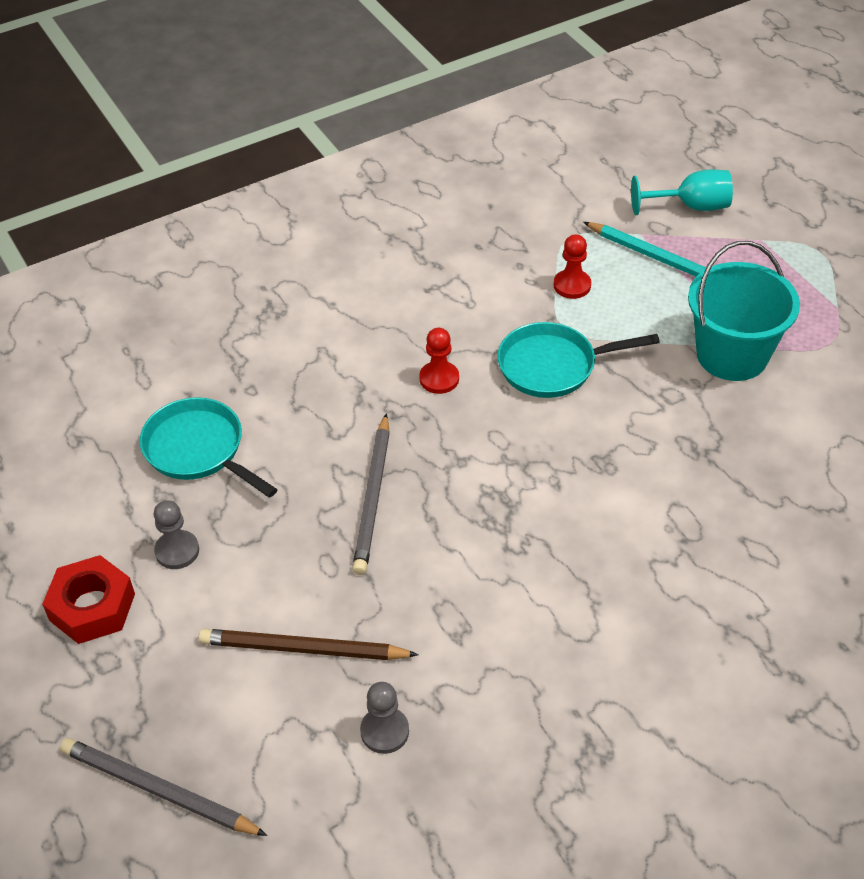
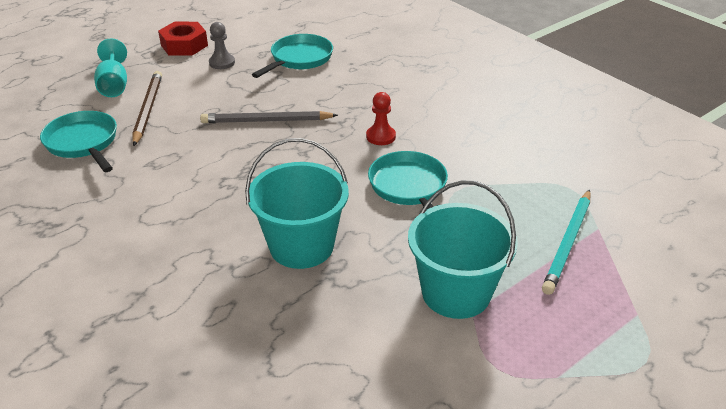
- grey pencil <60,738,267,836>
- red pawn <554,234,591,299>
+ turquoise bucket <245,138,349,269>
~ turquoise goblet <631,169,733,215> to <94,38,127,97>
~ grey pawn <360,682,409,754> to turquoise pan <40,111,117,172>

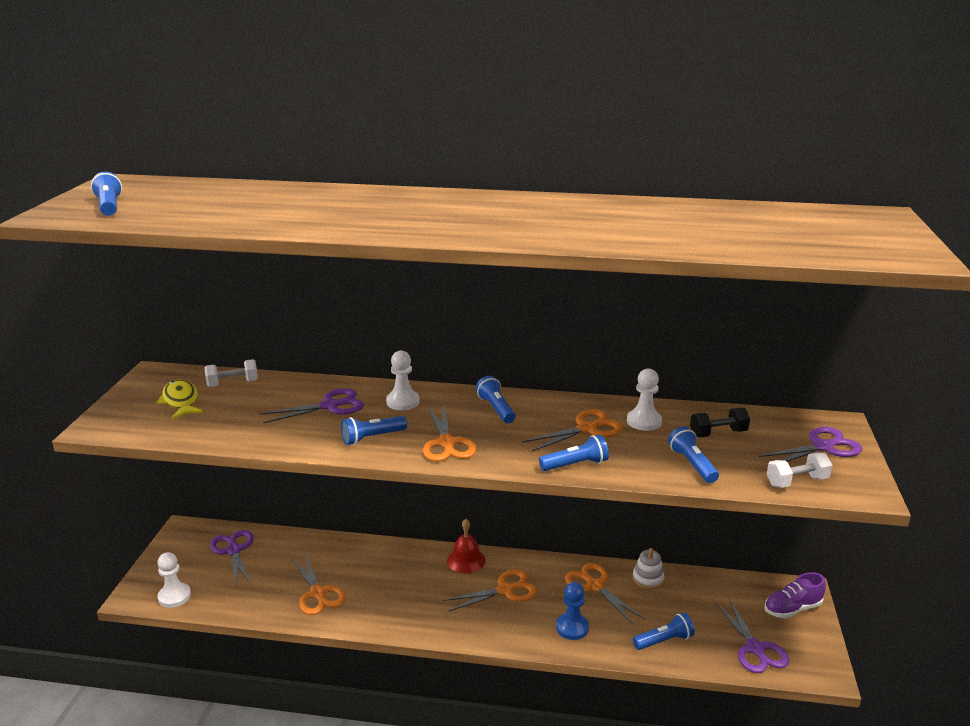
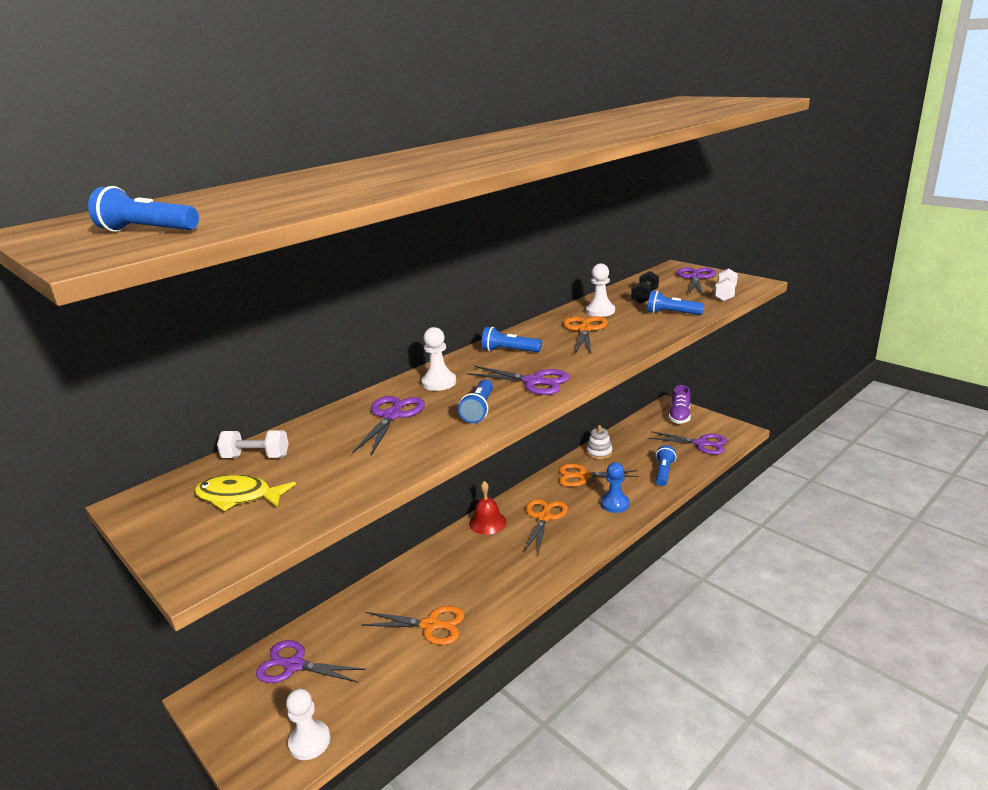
- blue flashlight <539,435,609,471>
~ orange scissors <423,406,476,462> to purple scissors <467,366,570,395>
~ white dumbbell <204,359,258,387> = <217,430,289,458> 75 degrees clockwise

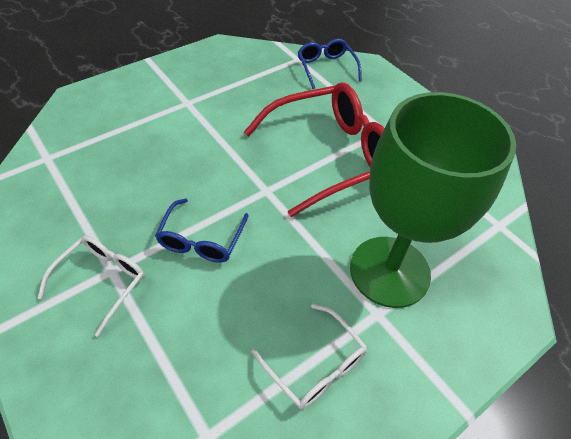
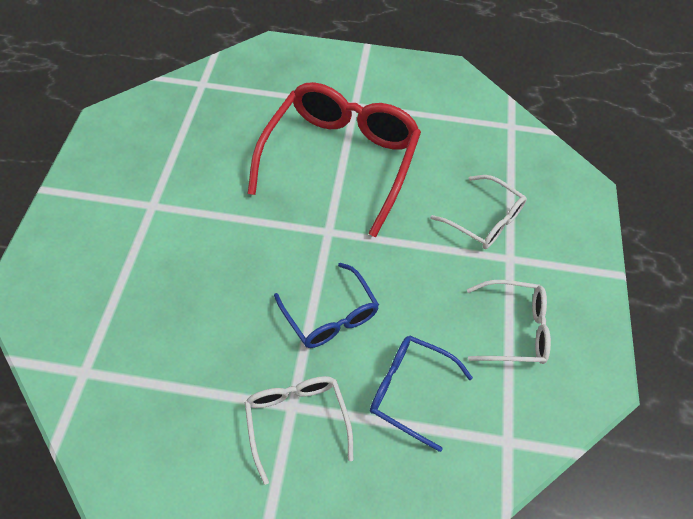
~ blue glasses <298,39,362,89> to <370,336,473,452>
~ green goblet <350,92,516,308> to white glasses <430,175,527,249>

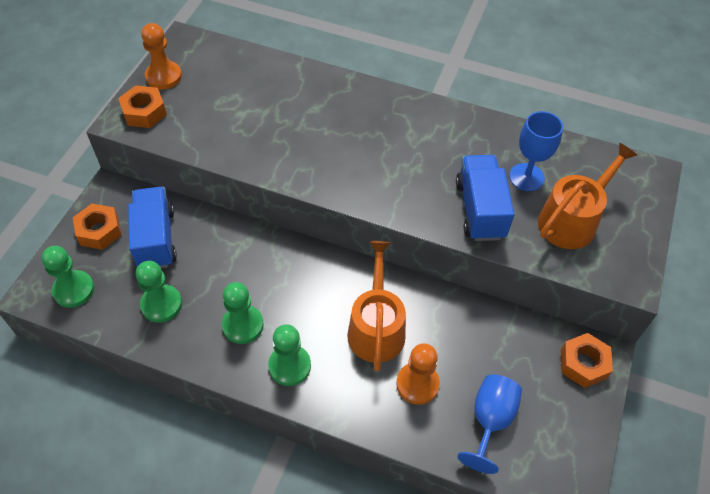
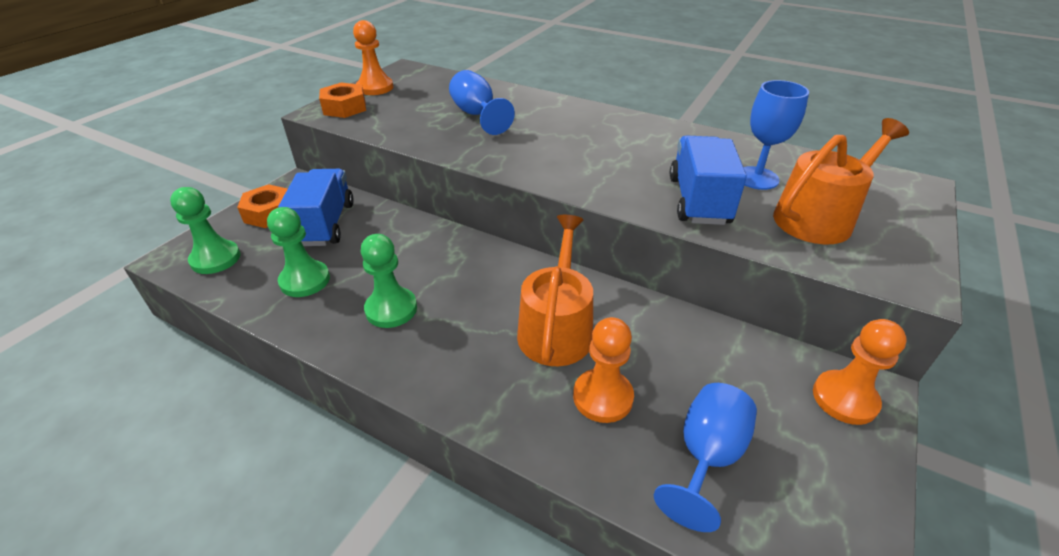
- green pawn <268,324,311,386>
+ blue goblet <449,70,515,135>
~ orange nut <561,333,613,388> to orange pawn <813,319,907,425>

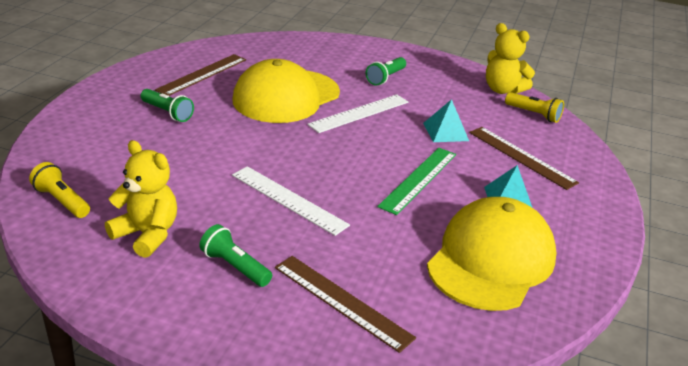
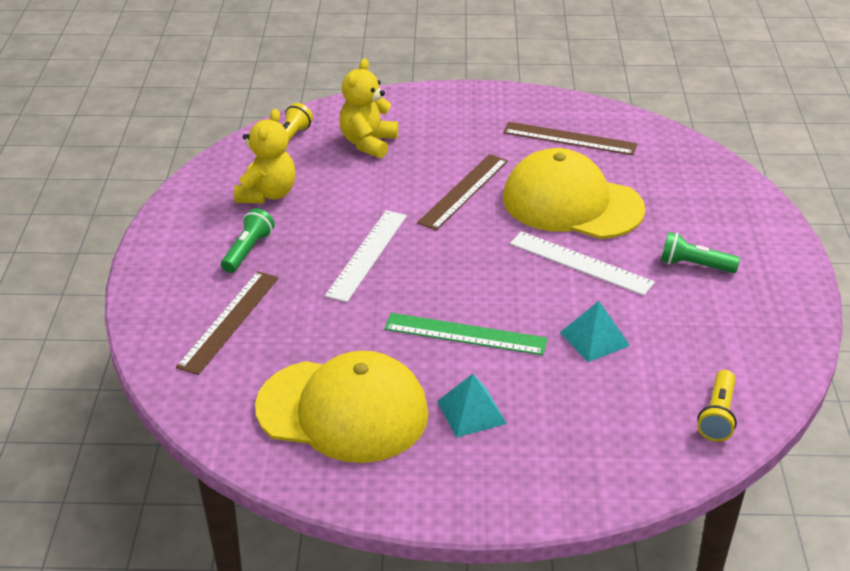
- green flashlight <141,89,194,122>
~ brown ruler <469,127,579,190> to <417,154,508,231>
~ yellow teddy bear <486,23,535,94> to <339,58,398,159>

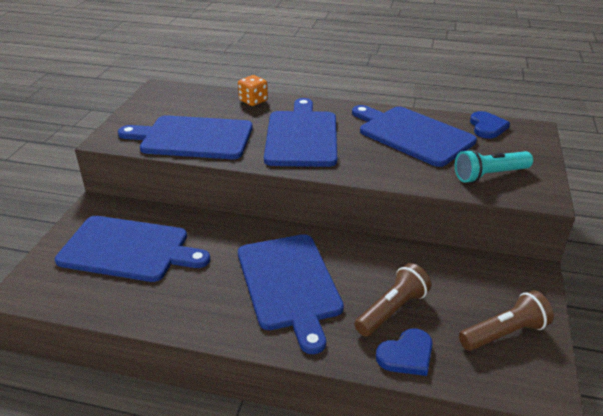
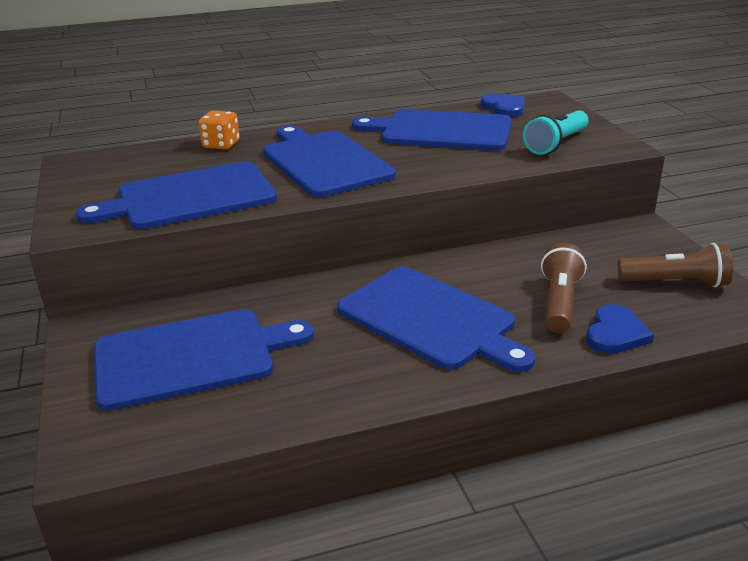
~ brown flashlight <459,290,554,351> = <617,243,733,287> 60 degrees clockwise

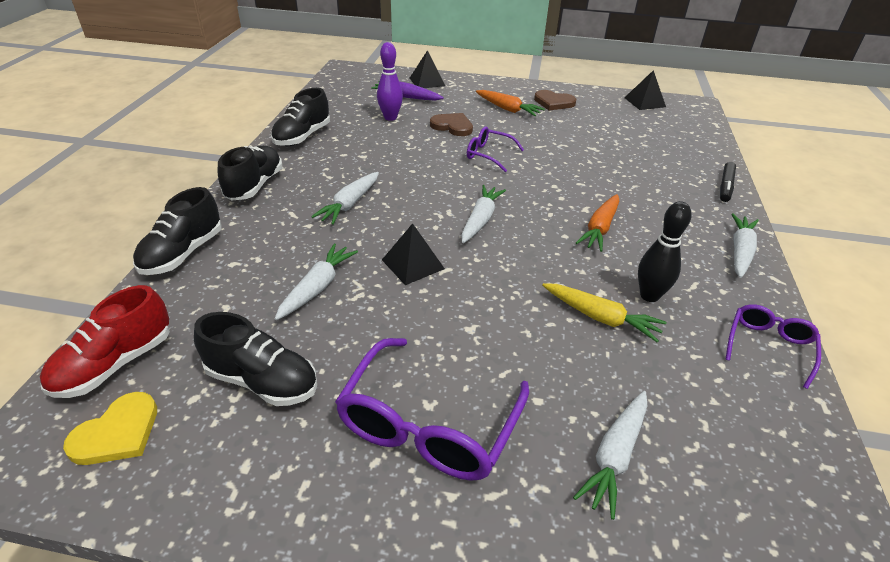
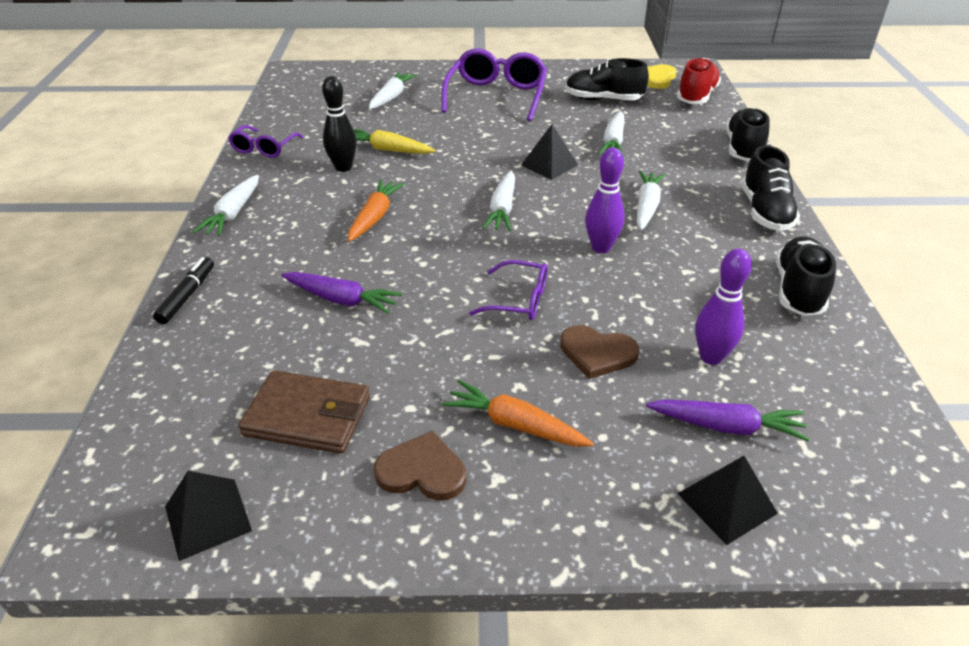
+ brown wallet <238,370,370,454>
+ purple carrot <281,272,402,314>
+ purple bowling pin <585,148,625,253>

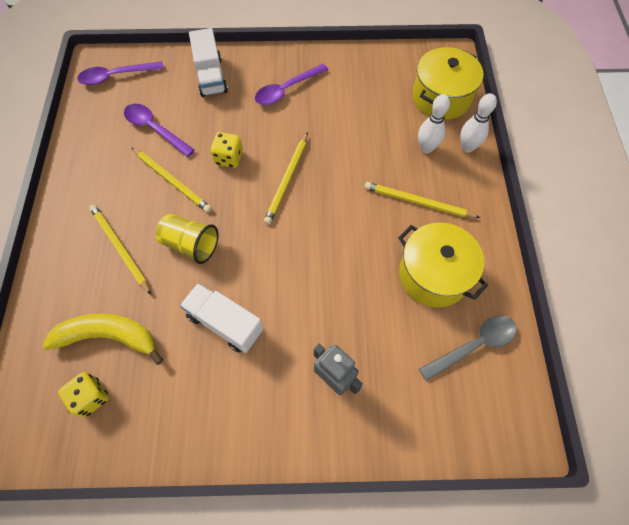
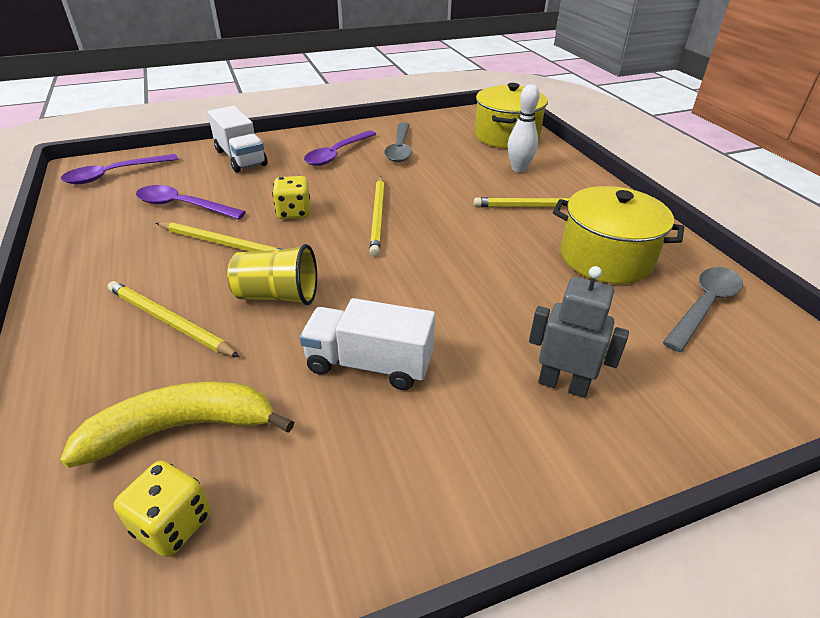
- white bowling pin <460,93,497,153>
+ grey spoon <384,122,412,162>

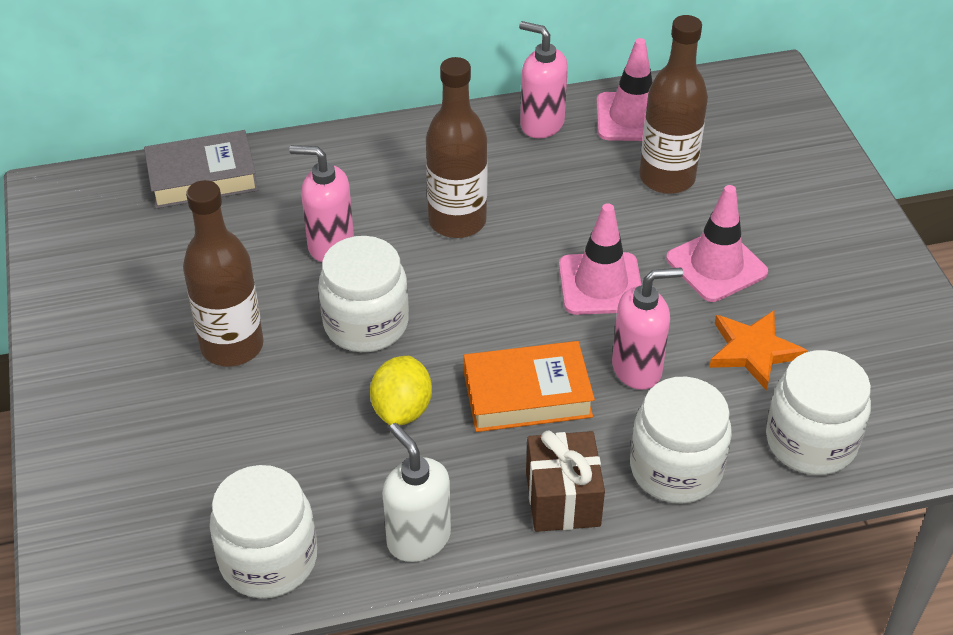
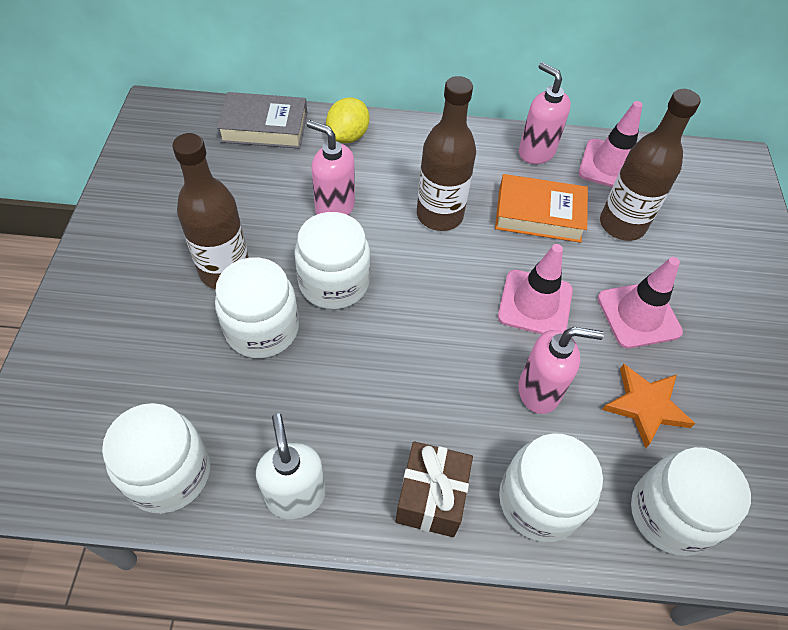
+ white jar <215,257,299,359>
~ yellow lemon <370,356,432,426> to <326,97,370,143>
~ orange book <464,341,595,432> to <495,174,588,243>

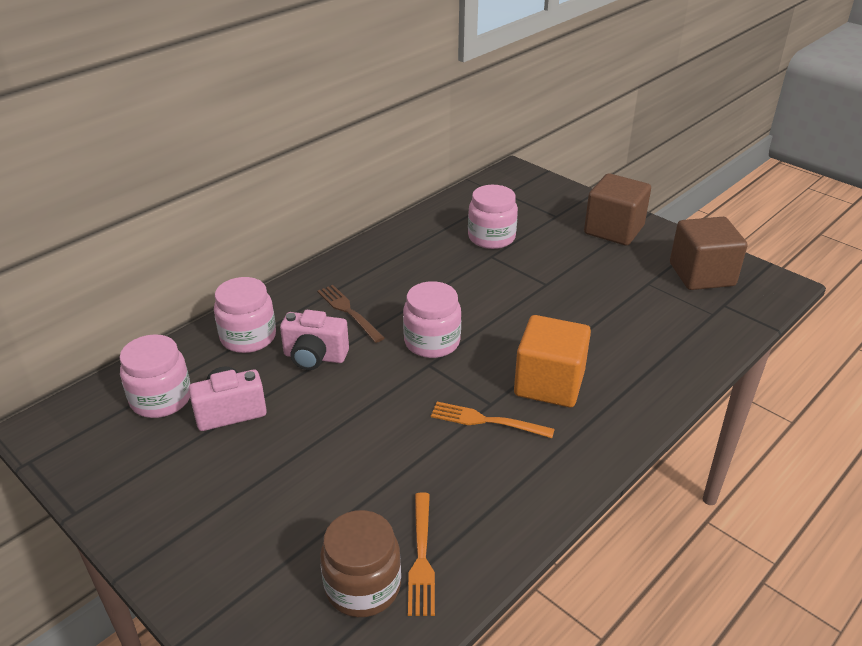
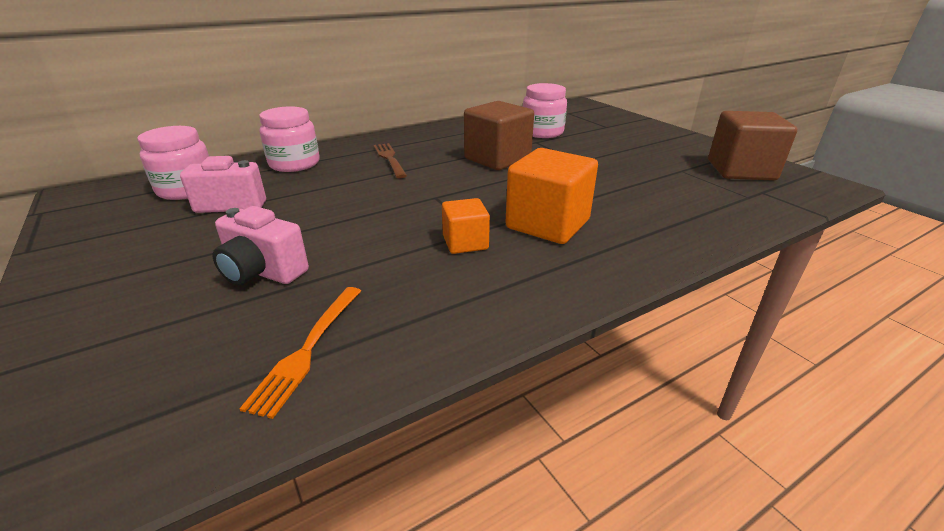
- brown jar <320,510,401,617>
- pink jar <403,281,461,358>
~ pink camera <280,310,349,370> to <213,206,309,285>
~ brown cube <584,173,651,246> to <464,101,534,170>
~ orange fork <431,402,555,438> to orange cube <442,198,490,254>

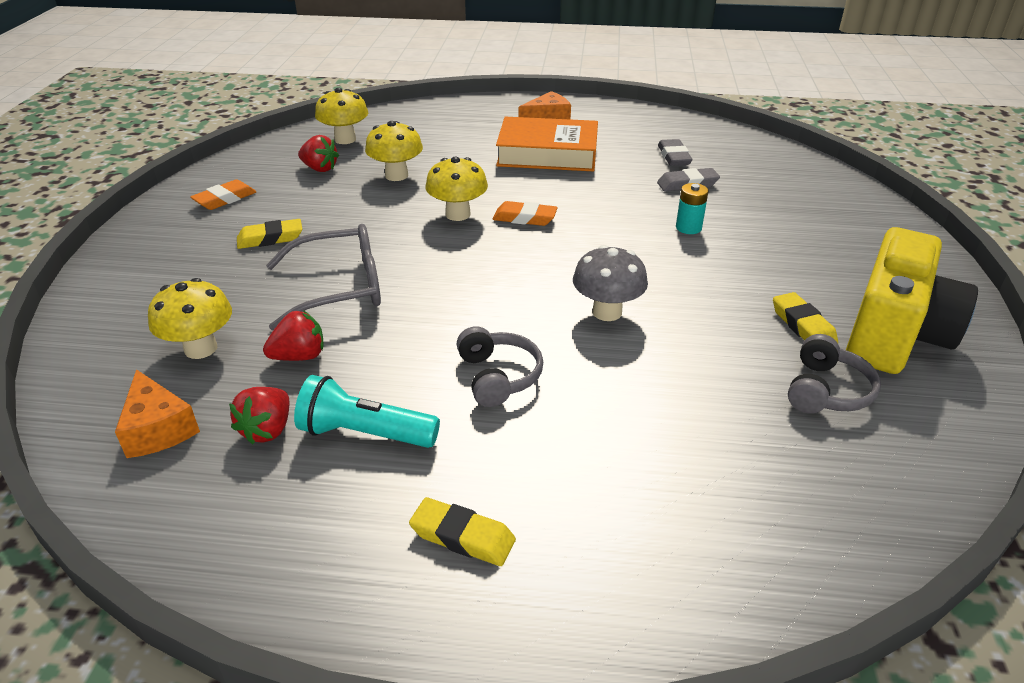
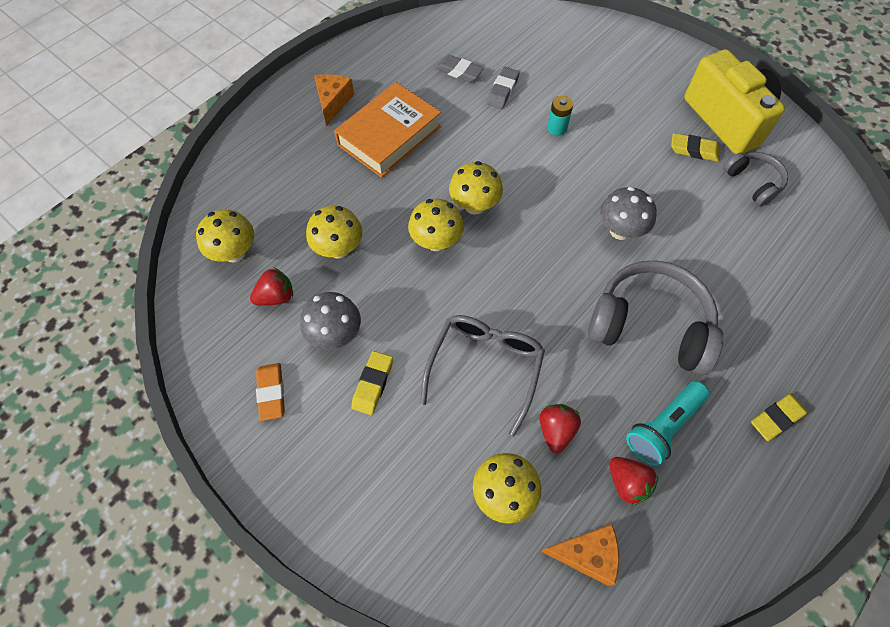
+ grey mushroom <300,292,361,350>
~ orange eraser <493,201,558,226> to yellow mushroom <449,161,503,215>
~ grey headphones <456,326,543,407> = <588,261,723,375> x1.87

